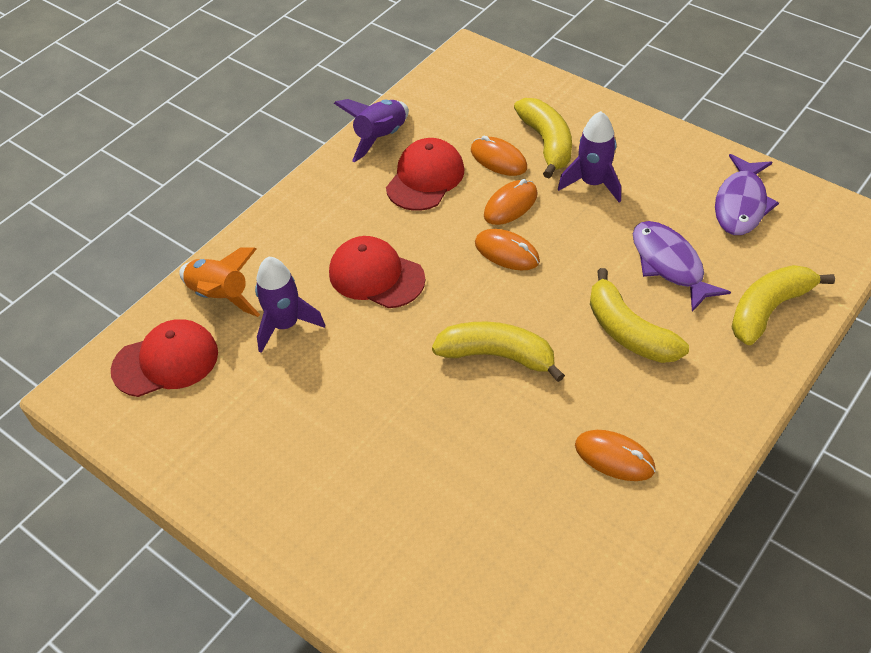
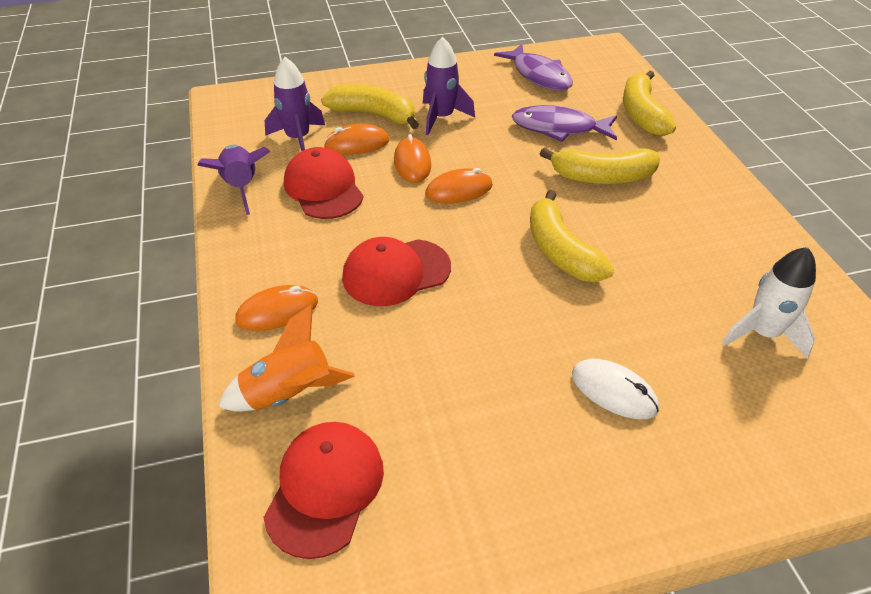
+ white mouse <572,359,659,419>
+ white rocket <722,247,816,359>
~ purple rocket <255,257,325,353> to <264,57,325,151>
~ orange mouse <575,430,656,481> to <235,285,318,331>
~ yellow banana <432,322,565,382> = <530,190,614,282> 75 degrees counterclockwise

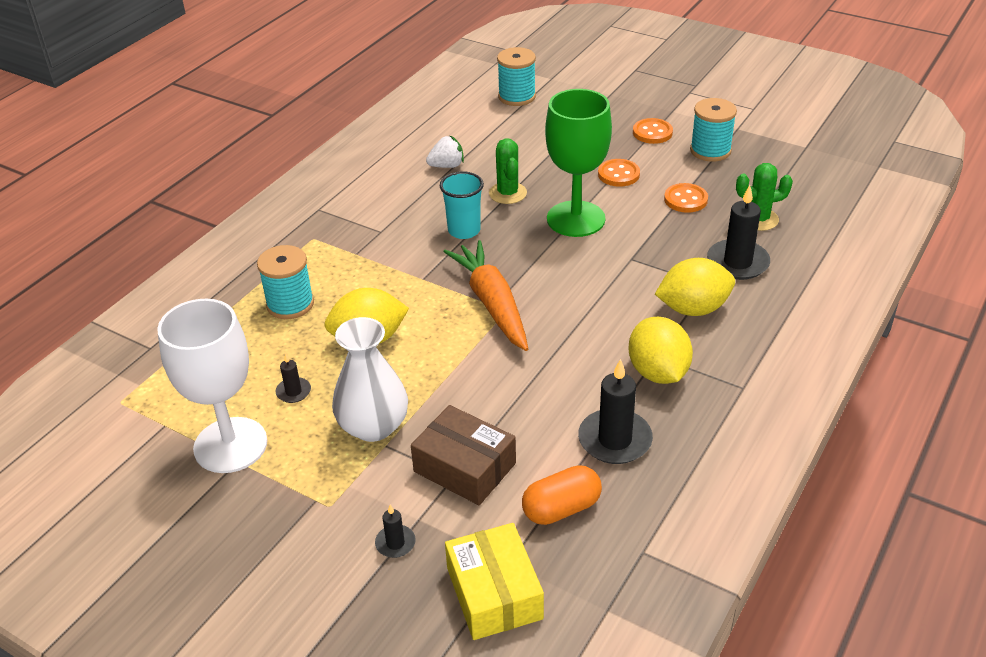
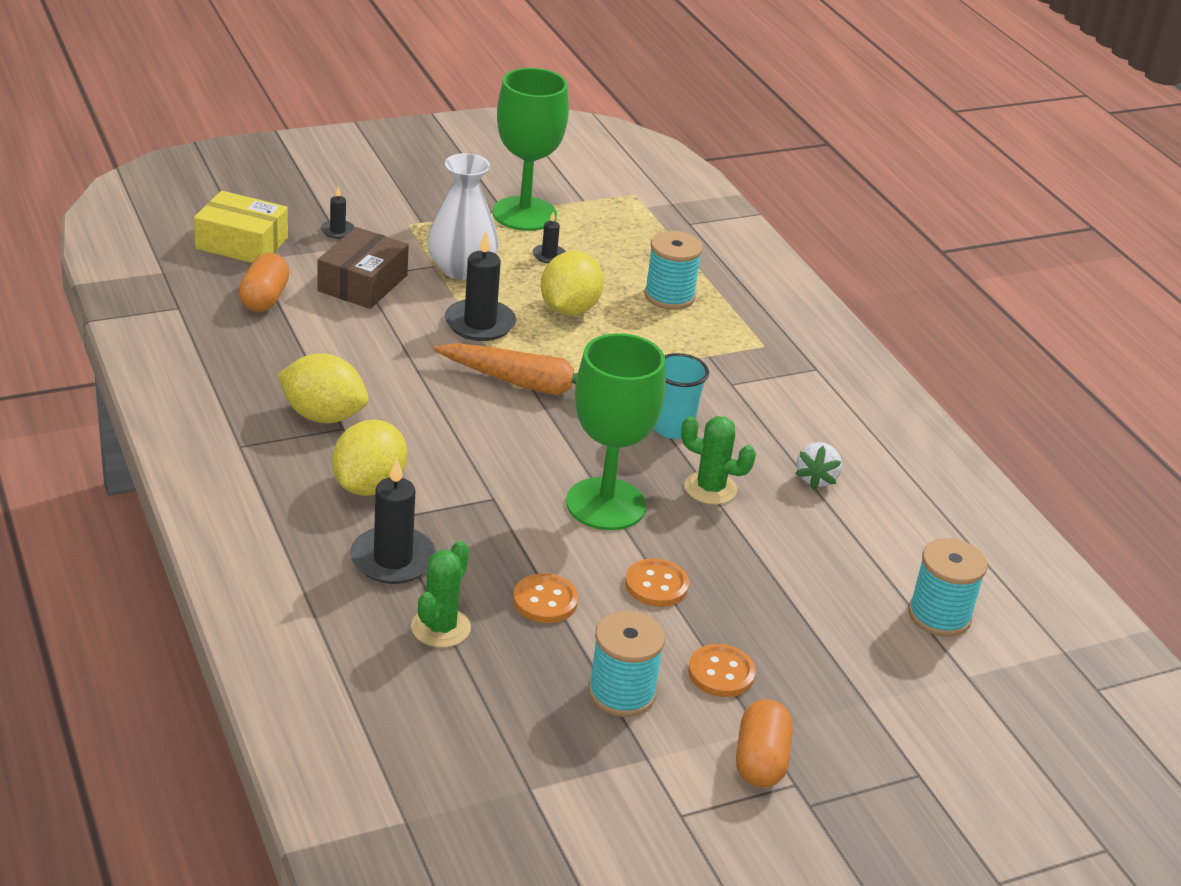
+ orange capsule <736,699,793,788>
~ black candle <578,359,653,464> to <445,231,516,341>
~ white goblet <157,299,267,473> to green goblet <492,68,569,231>
~ brown box <411,405,516,505> = <317,227,409,309> 45 degrees counterclockwise

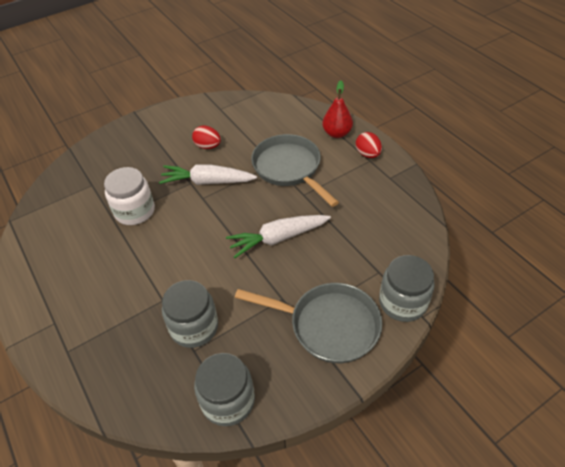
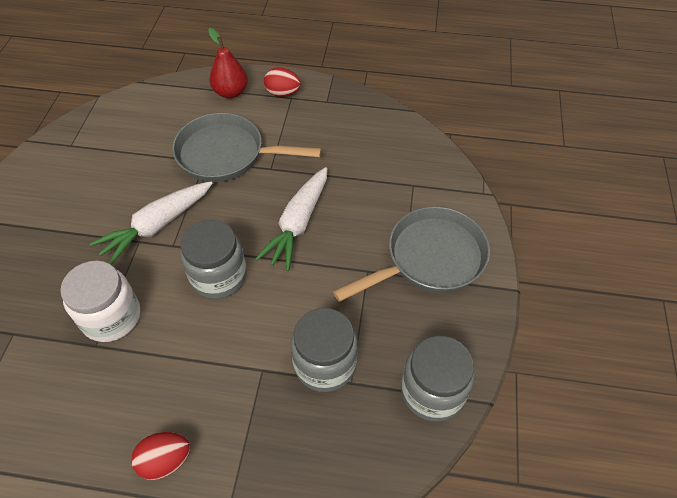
~ red egg <192,125,221,149> to <131,432,190,480>
~ grey jar <379,255,435,322> to <180,220,247,299>

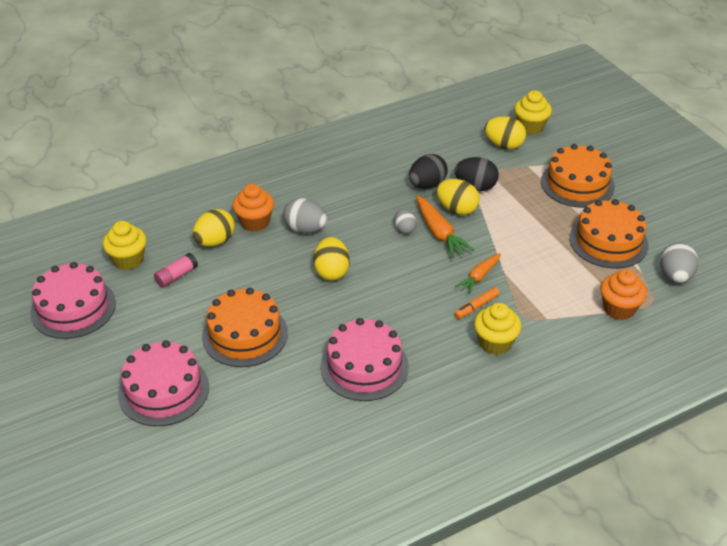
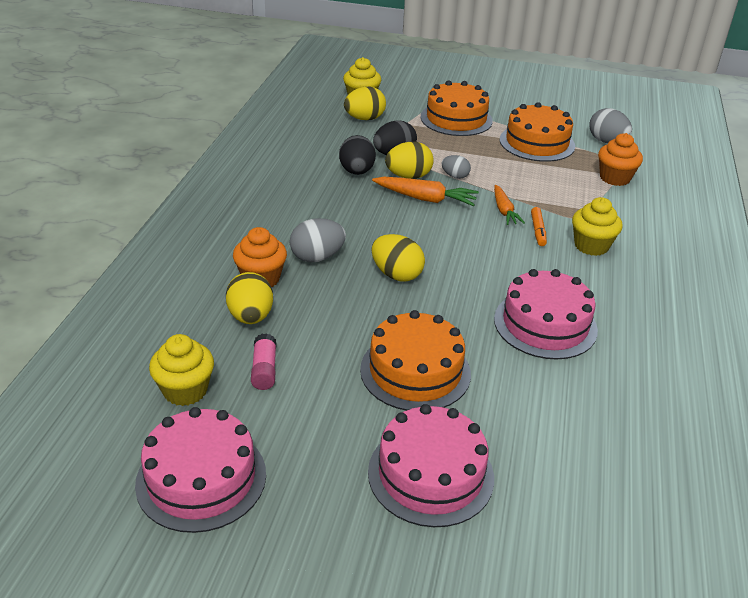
~ grey egg <394,209,417,234> to <441,155,471,179>

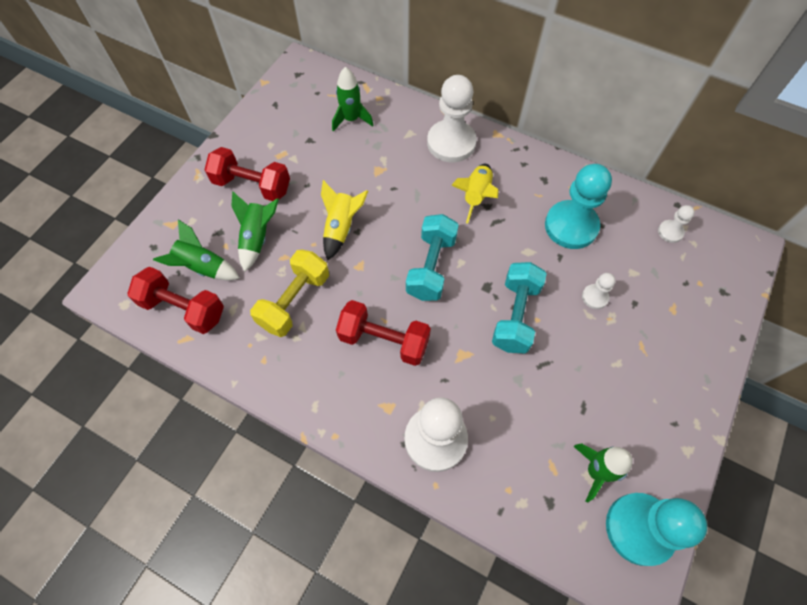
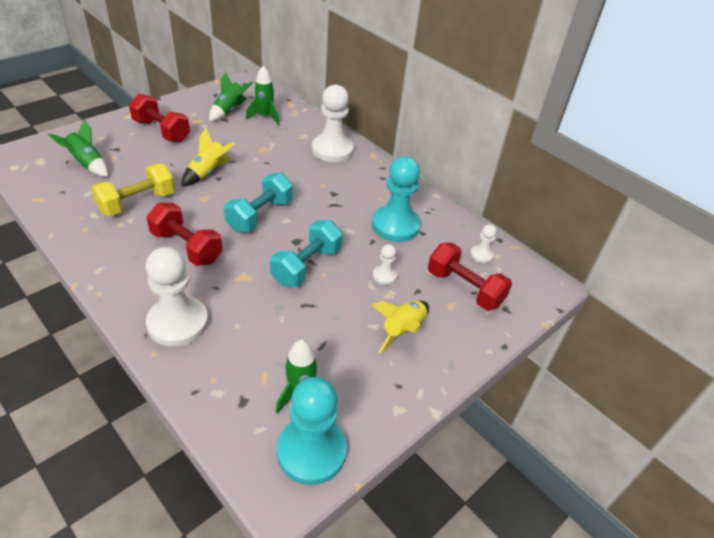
~ red dumbbell <127,267,224,334> to <428,242,512,311>
~ green rocket <231,192,279,272> to <209,72,253,121>
~ yellow rocket <451,164,499,223> to <372,300,429,354>

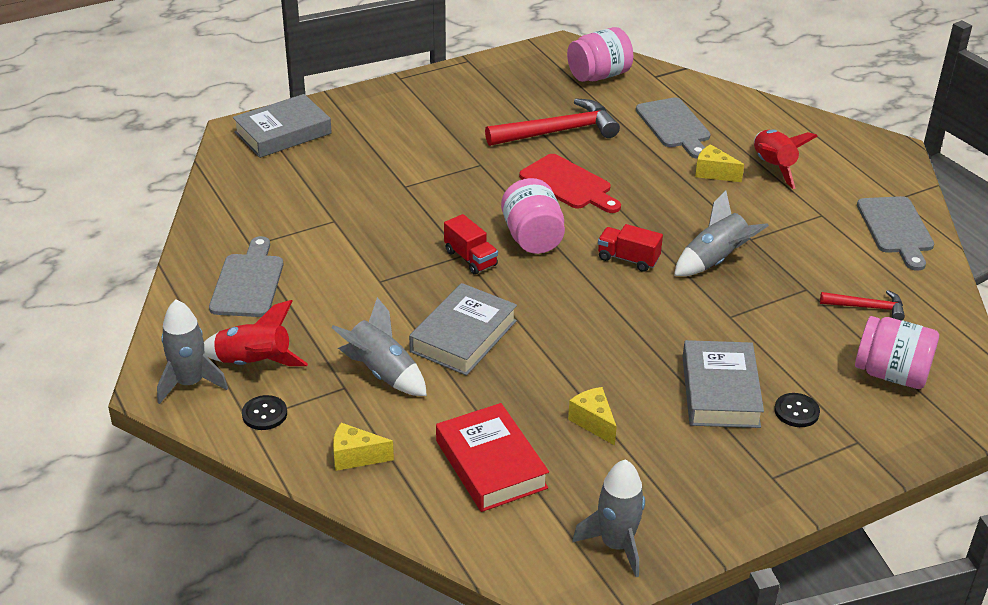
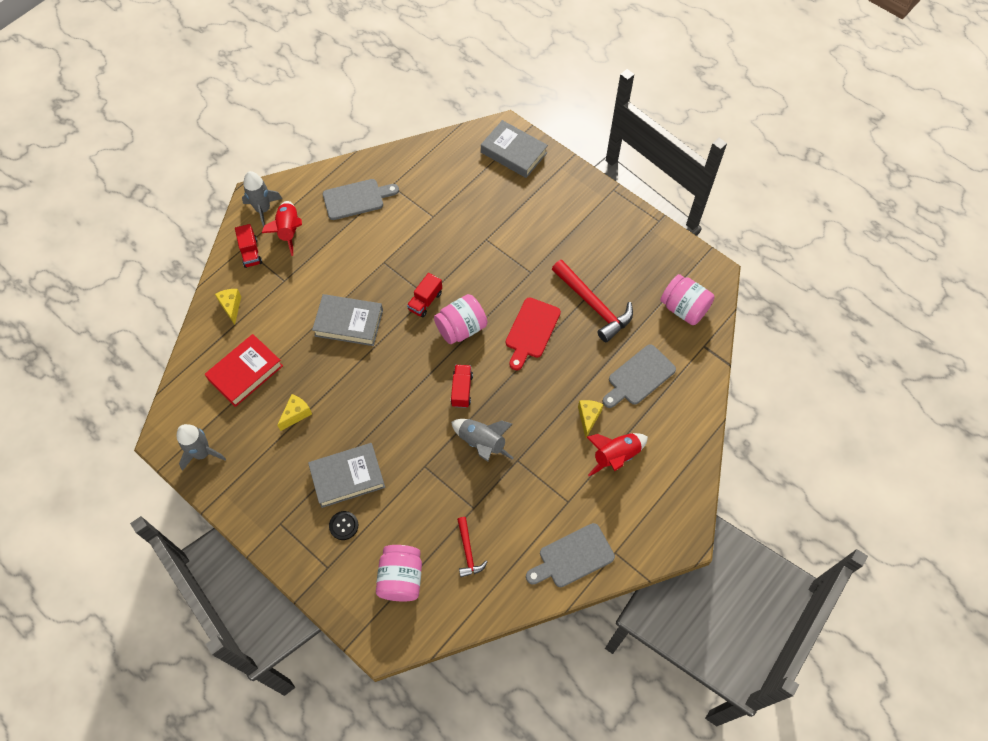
- grey rocket <331,297,427,396>
~ black button <242,395,287,430> to red truck <235,224,262,268>

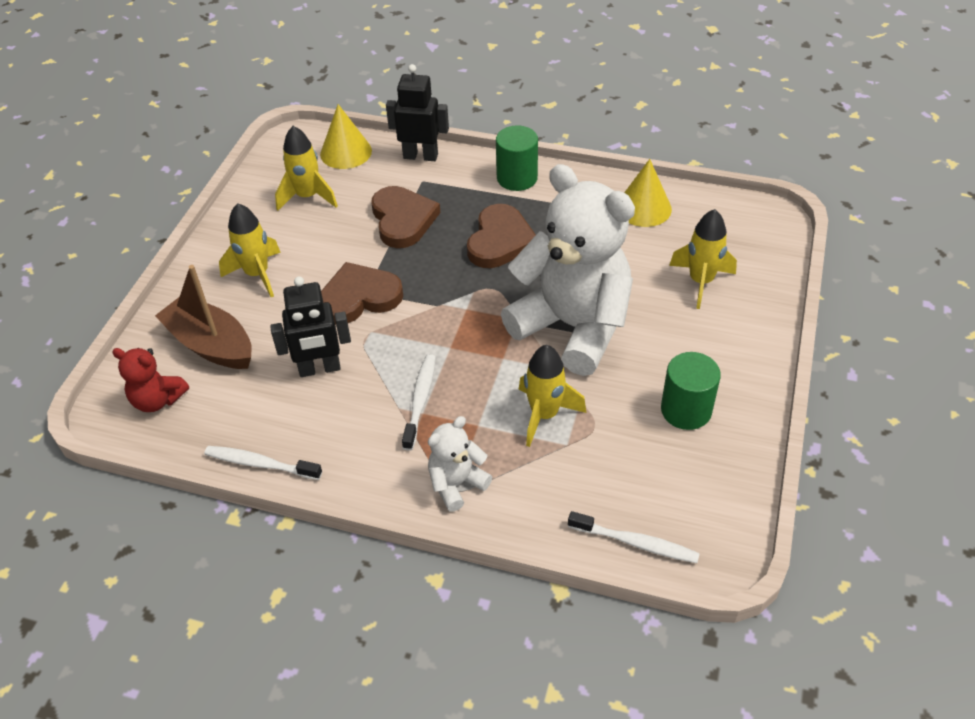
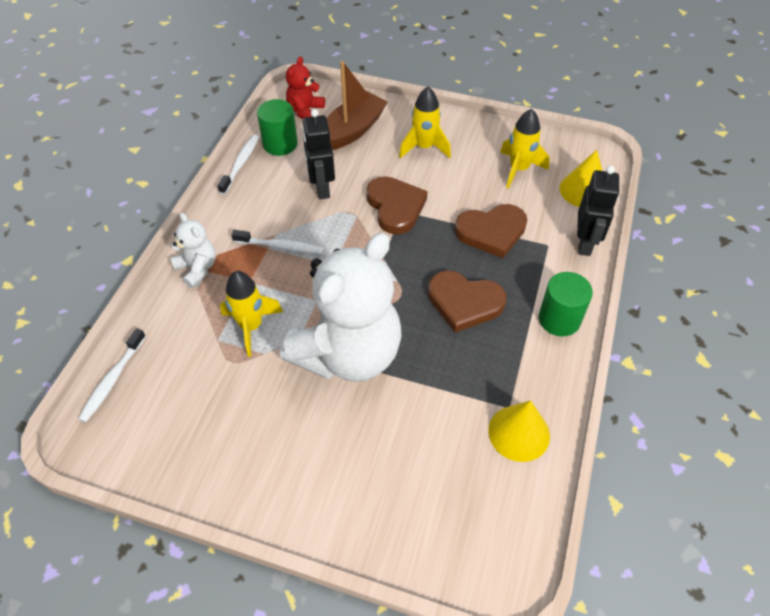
- yellow rocket <669,209,737,309>
~ green cylinder <661,352,721,430> to <257,99,298,156>

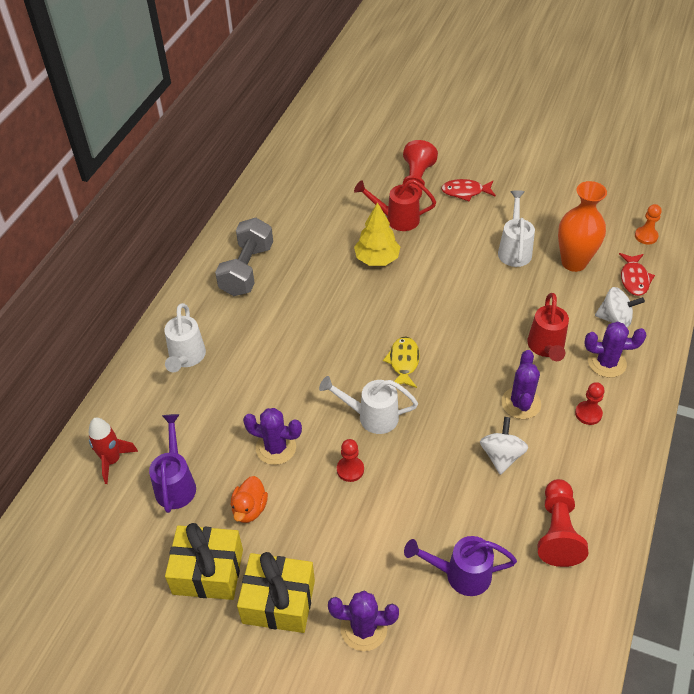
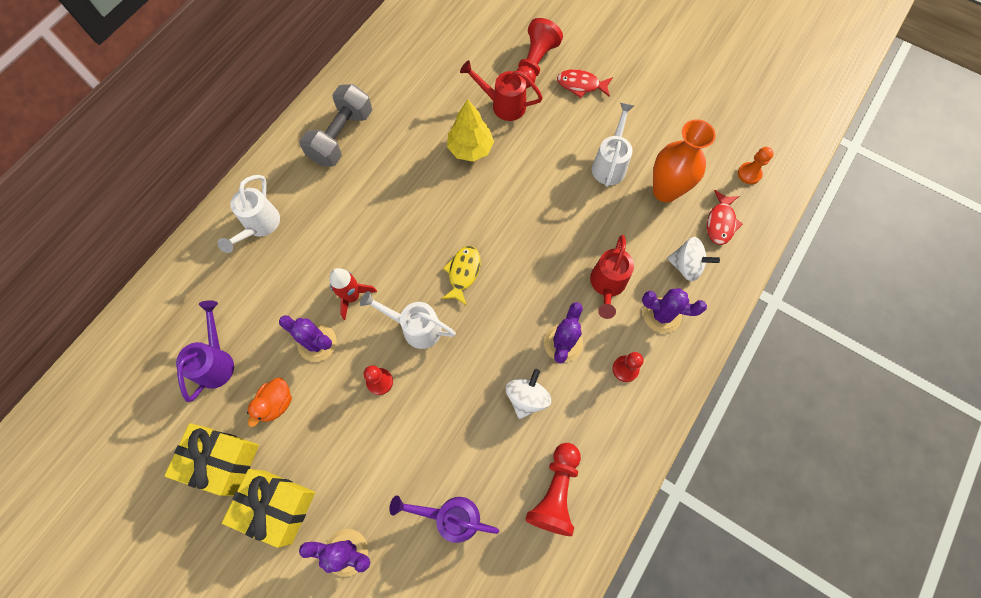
~ red rocket <89,418,138,484> to <329,268,377,320>

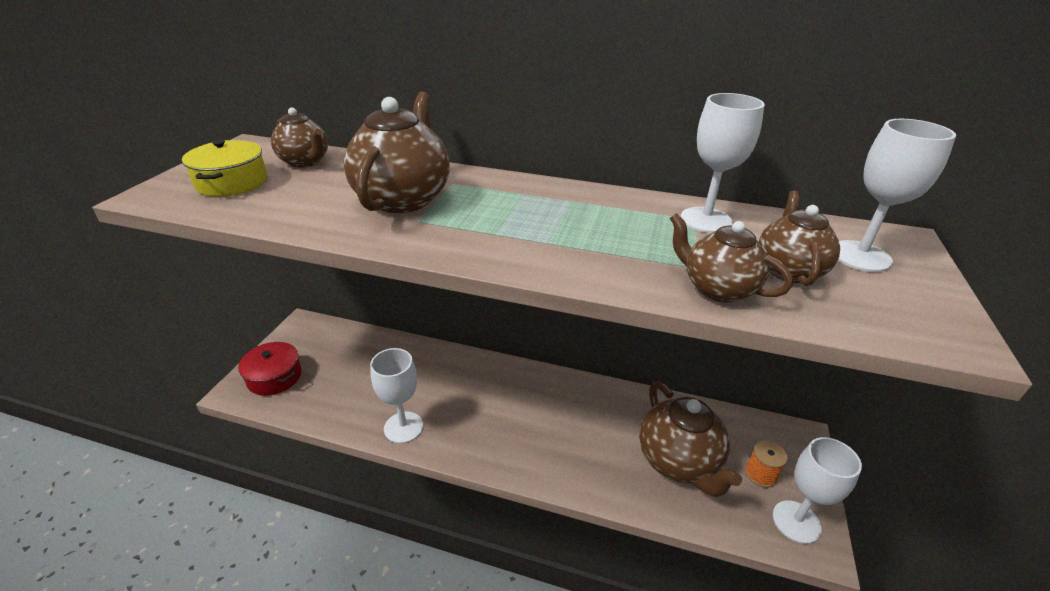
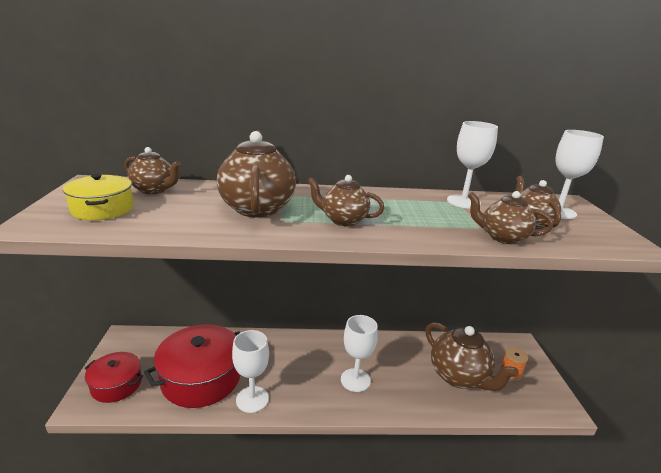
+ red pot <144,325,241,408>
+ brown teapot <307,175,384,226>
~ white goblet <773,437,862,544> to <341,315,378,392>

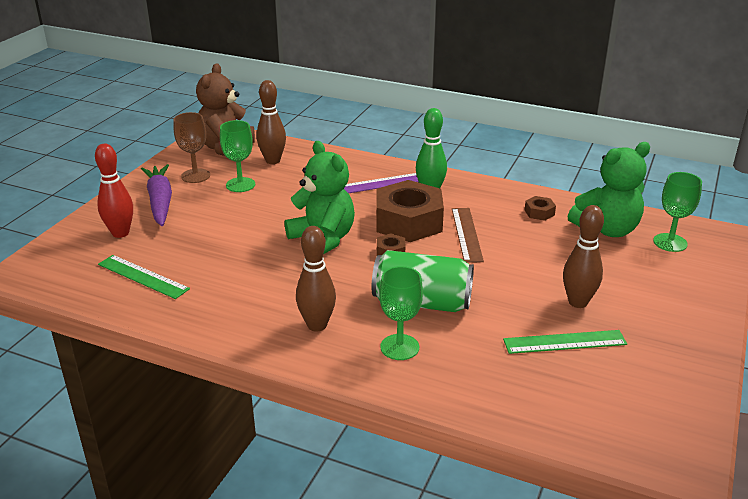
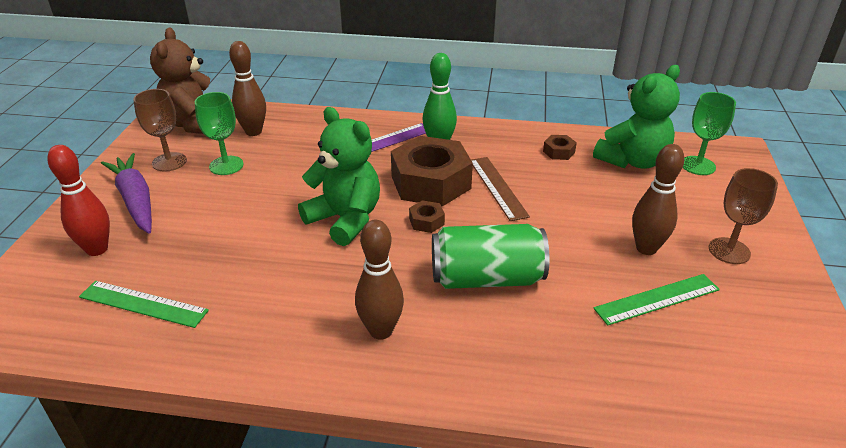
- green goblet <379,266,423,360>
+ brown goblet <709,168,778,264>

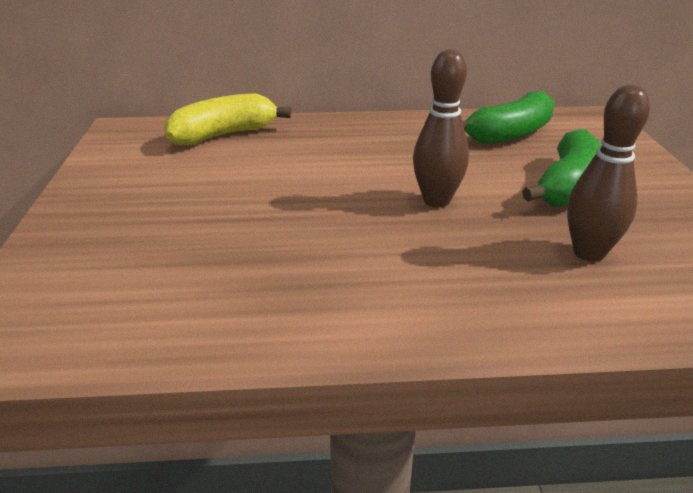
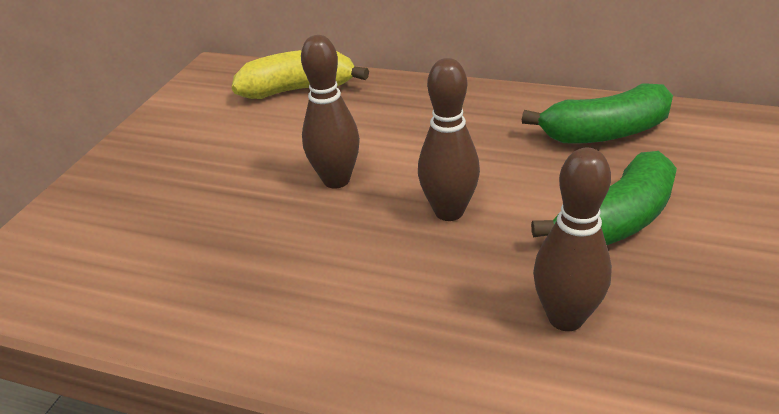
+ brown bowling pin <301,35,360,188>

